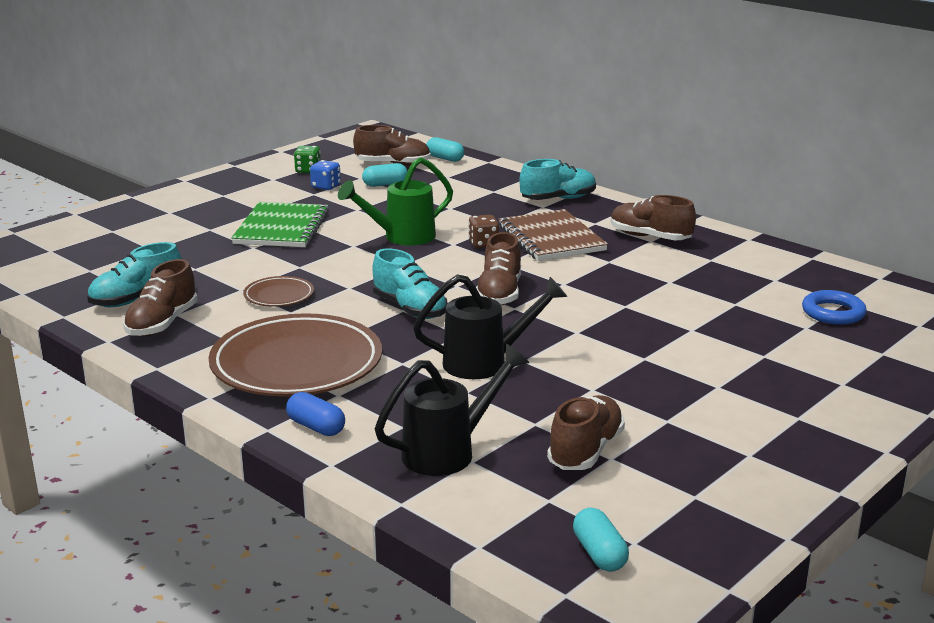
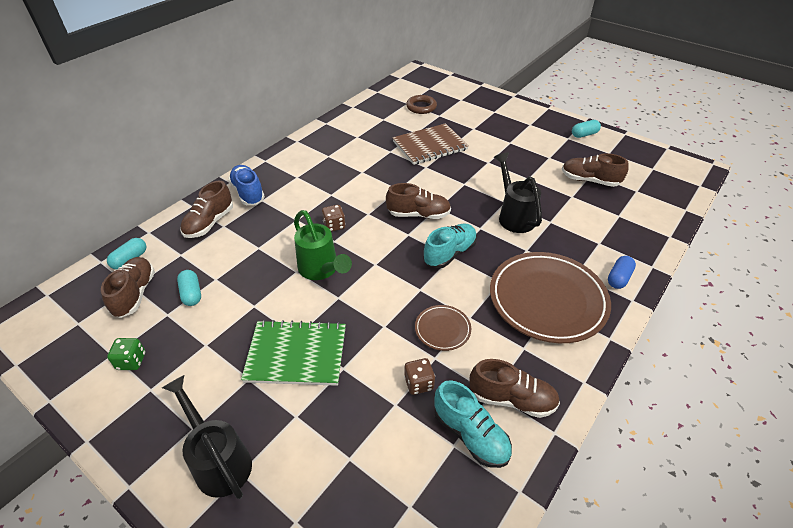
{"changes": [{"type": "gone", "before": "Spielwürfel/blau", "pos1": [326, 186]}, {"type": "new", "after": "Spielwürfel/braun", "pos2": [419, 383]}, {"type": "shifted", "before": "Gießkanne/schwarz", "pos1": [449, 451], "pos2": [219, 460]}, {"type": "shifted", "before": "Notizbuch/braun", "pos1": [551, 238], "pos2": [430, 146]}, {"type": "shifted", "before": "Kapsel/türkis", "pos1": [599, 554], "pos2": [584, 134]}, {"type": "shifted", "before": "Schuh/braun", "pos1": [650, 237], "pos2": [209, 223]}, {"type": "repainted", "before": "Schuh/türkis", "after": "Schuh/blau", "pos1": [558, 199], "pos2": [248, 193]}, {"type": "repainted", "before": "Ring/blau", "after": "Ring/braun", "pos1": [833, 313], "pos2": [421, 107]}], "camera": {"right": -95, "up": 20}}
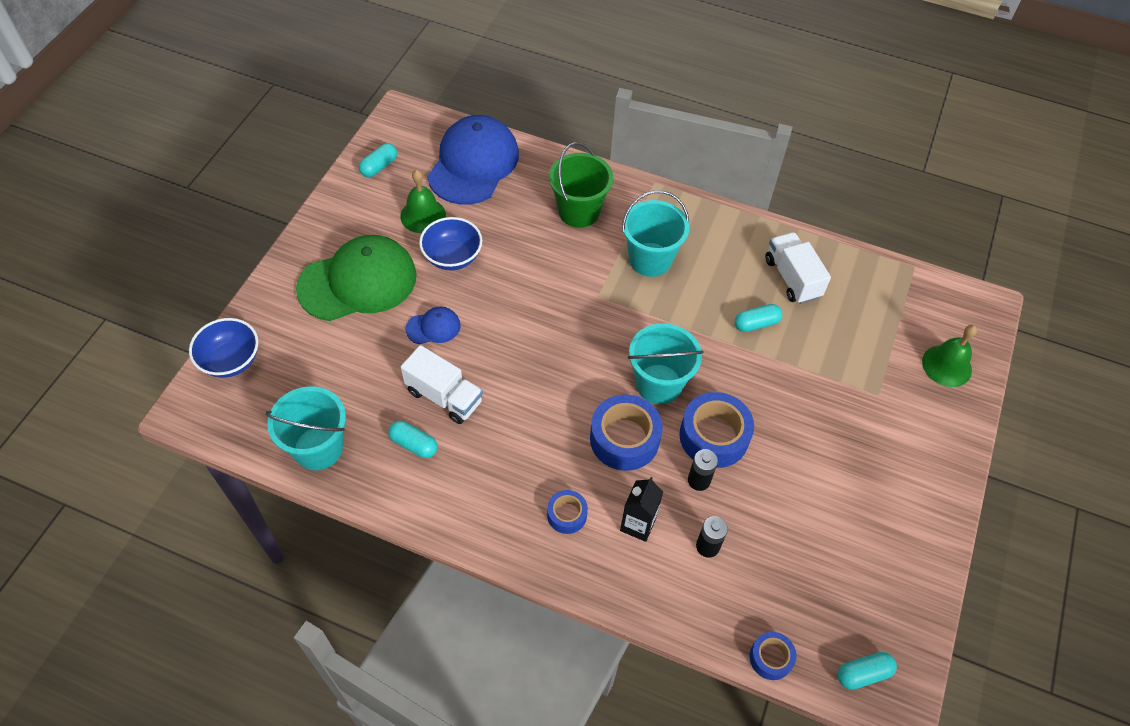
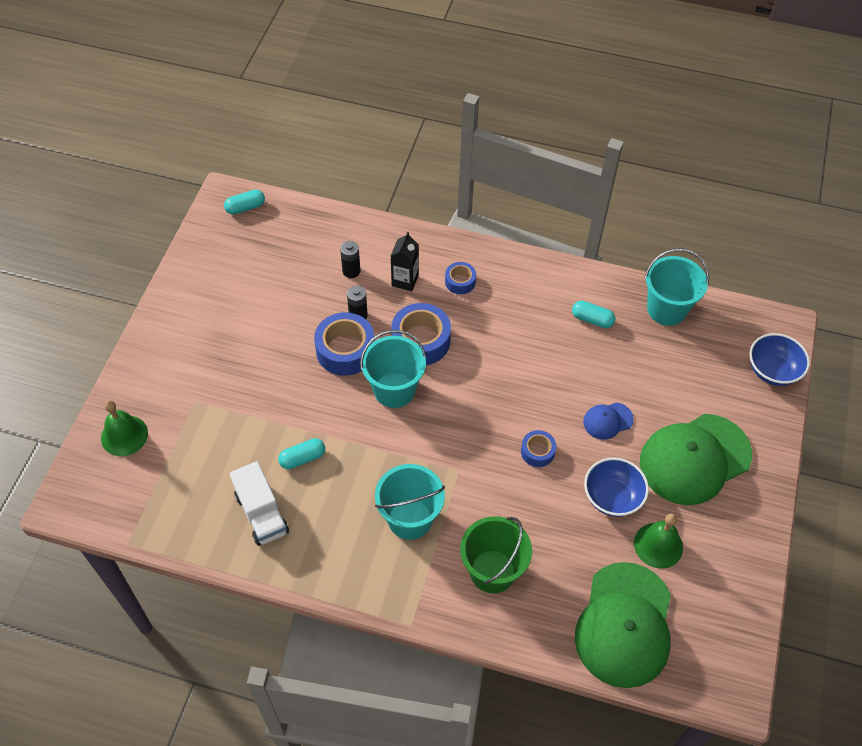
{"changes": [{"type": "gone", "before": "Kapsel/türkis", "pos1": [379, 166]}, {"type": "gone", "before": "Lastwagen/weiß", "pos1": [444, 396]}, {"type": "shifted", "before": "Klebeband/blau", "pos1": [770, 658], "pos2": [537, 452]}, {"type": "repainted", "before": "Kappe/blau", "after": "Kappe/grün", "pos1": [473, 164], "pos2": [624, 625]}], "camera": {"right": 175, "up": 0}}
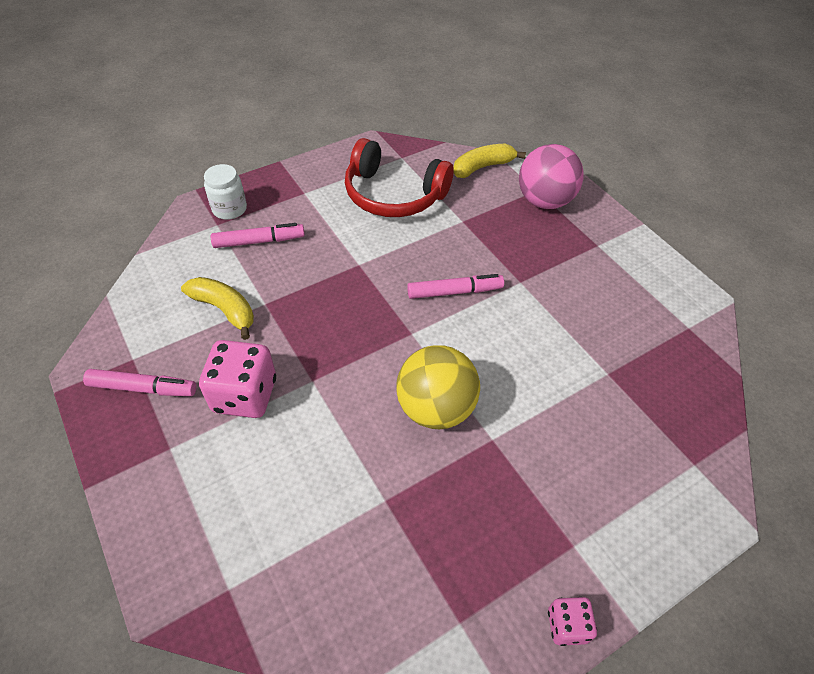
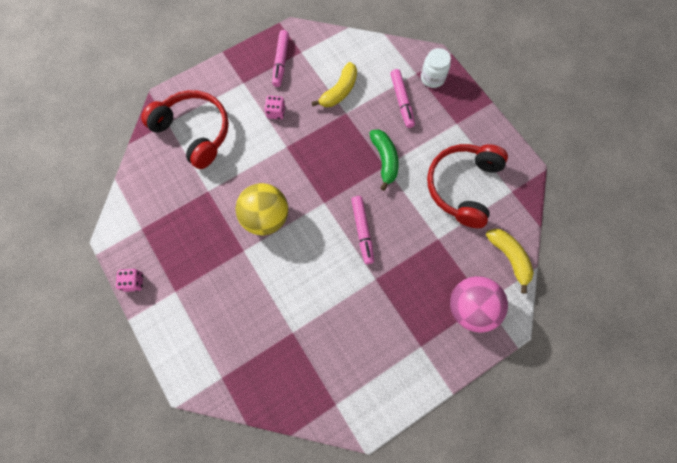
{"changes": [{"type": "new", "after": "Kopfhörer/rot", "pos2": [194, 132]}, {"type": "new", "after": "Banane/grün", "pos2": [384, 160]}, {"type": "scaled", "before": "Spielwürfel/rosa", "pos1": [245, 395], "pos2": [276, 112], "scale": 0.53}], "camera": {"right": 90, "up": 20}}
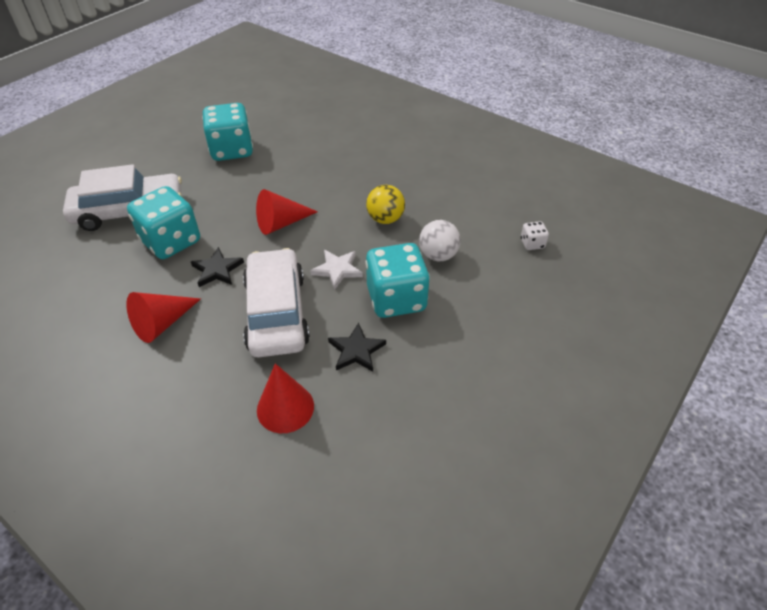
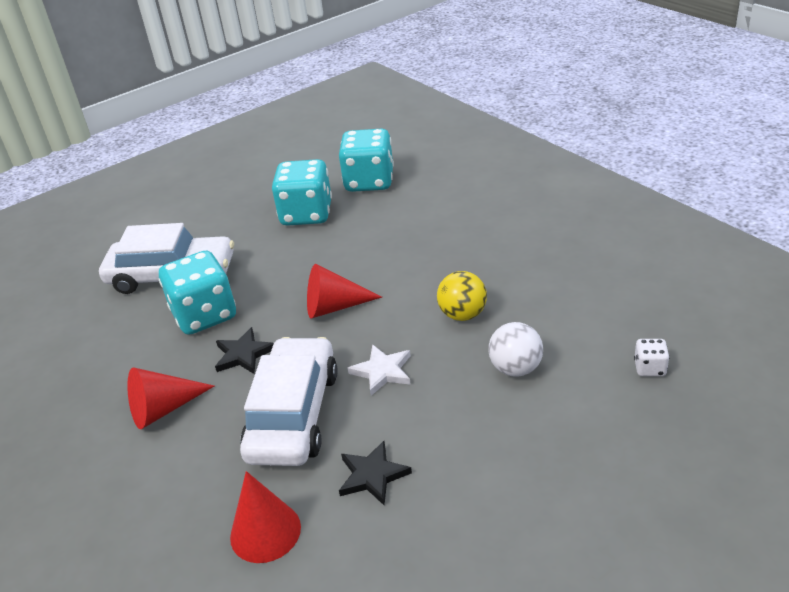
{"changes": [{"type": "shifted", "before": "Spielwürfel/türkis", "pos1": [396, 299], "pos2": [369, 181]}], "camera": {"right": 20, "up": -10}}
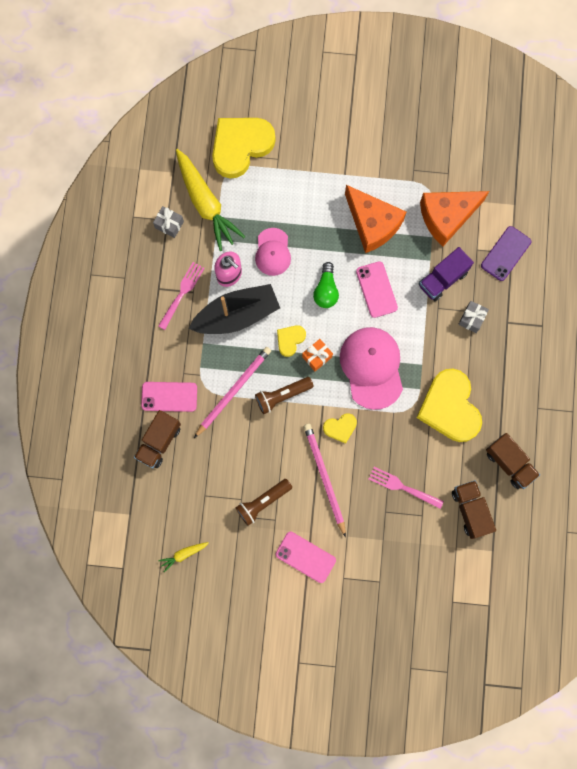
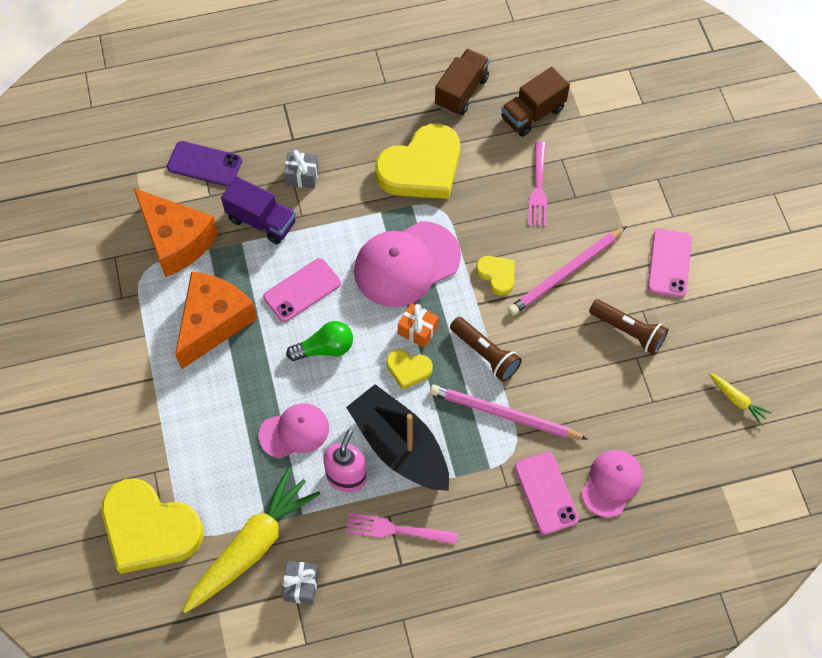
{"changes": [{"type": "swapped", "before": "Lastwagen/braun", "after": "Kappe/rosa", "pos1": [159, 442], "pos2": [611, 483]}], "camera": {"right": -110, "up": -15}}
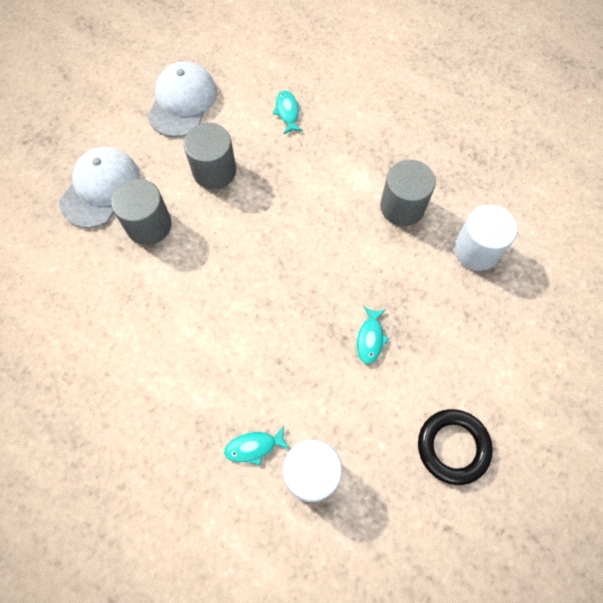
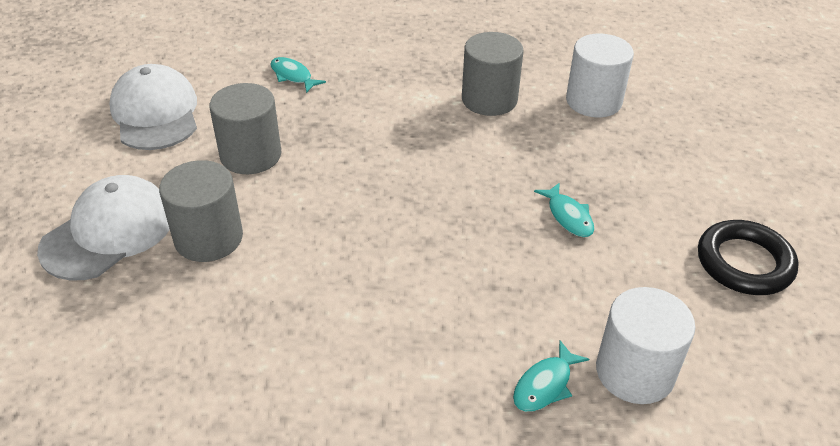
{"changes": [{"type": "rotated", "before": "Kappe/weiß", "pos1": [100, 188], "pos2": [109, 232], "turn": 45}], "camera": {"right": -35, "up": -25}}
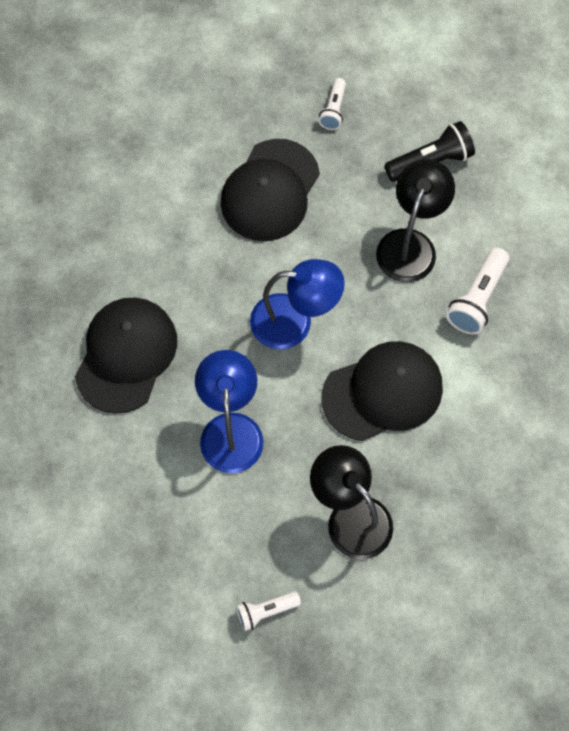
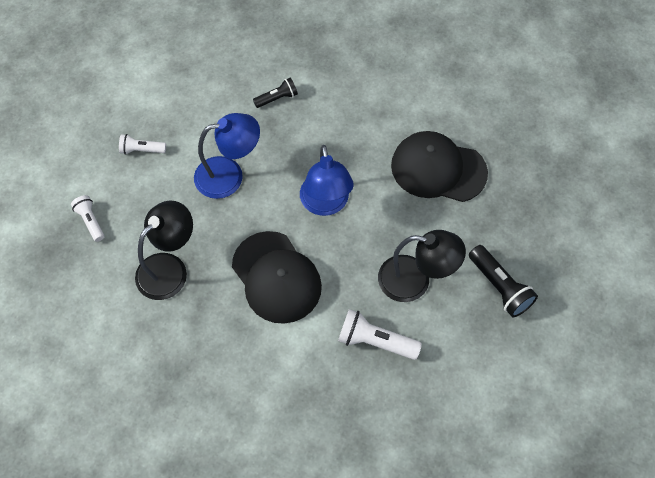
{"changes": [{"type": "shifted", "before": "Taschenlampe/weiß", "pos1": [333, 110], "pos2": [142, 150]}, {"type": "swapped", "before": "Kappe/schwarz", "after": "Taschenlampe/schwarz", "pos1": [126, 355], "pos2": [277, 98]}], "camera": {"right": 80, "up": -5}}
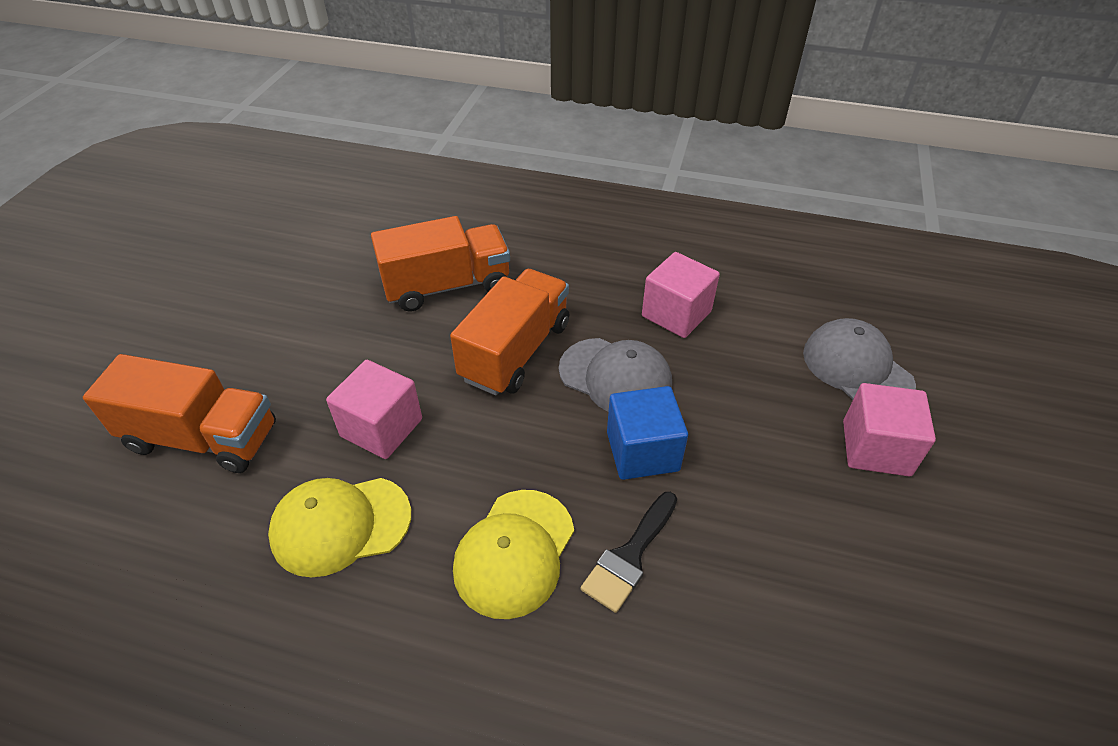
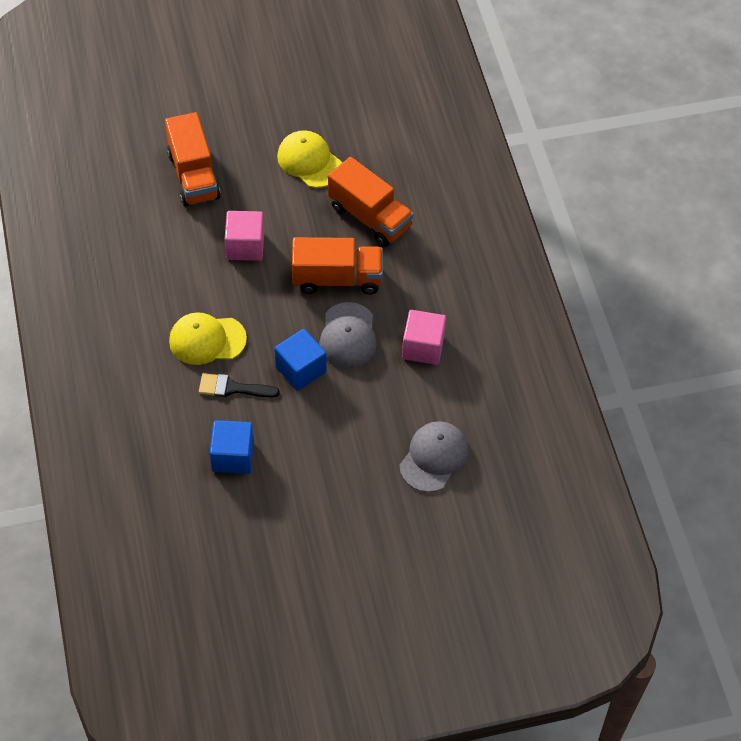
{"changes": [{"type": "gone", "before": "Kubus/rosa", "pos1": [876, 448]}, {"type": "new", "after": "Kubus/blau", "pos2": [233, 456]}, {"type": "shifted", "before": "Kappe/gelb", "pos1": [340, 525], "pos2": [309, 161]}], "camera": {"right": 60, "up": 10}}
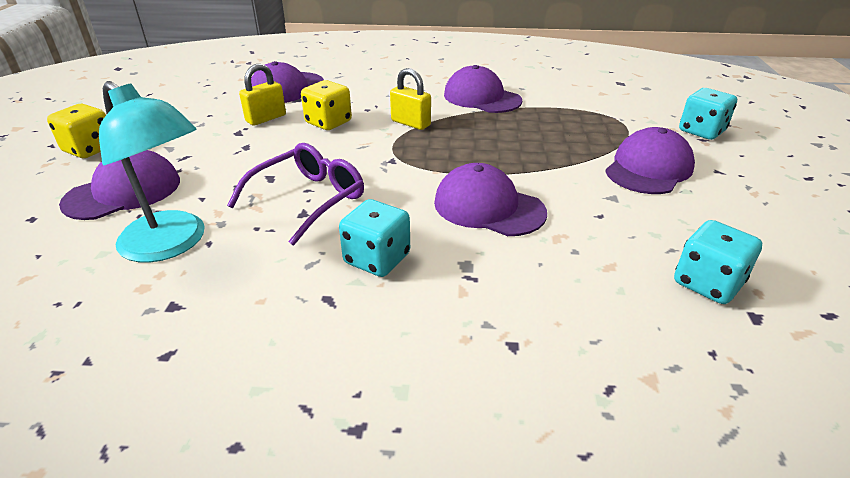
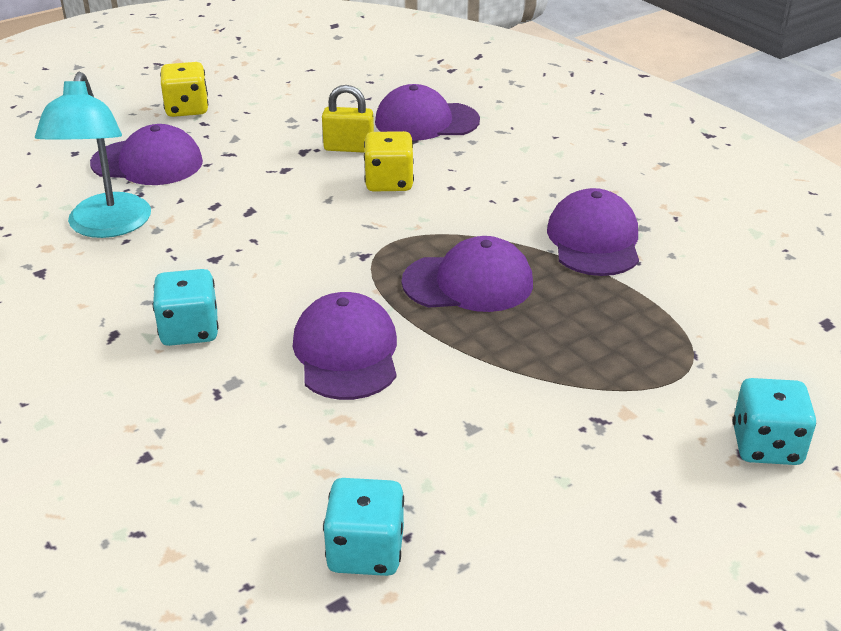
{"changes": [{"type": "gone", "before": "Brille/lila", "pos1": [309, 199]}, {"type": "gone", "before": "Vorhängeschloss/gelb", "pos1": [410, 123]}, {"type": "shifted", "before": "Kappe/lila", "pos1": [648, 168], "pos2": [468, 283]}], "camera": {"right": 50, "up": 0}}
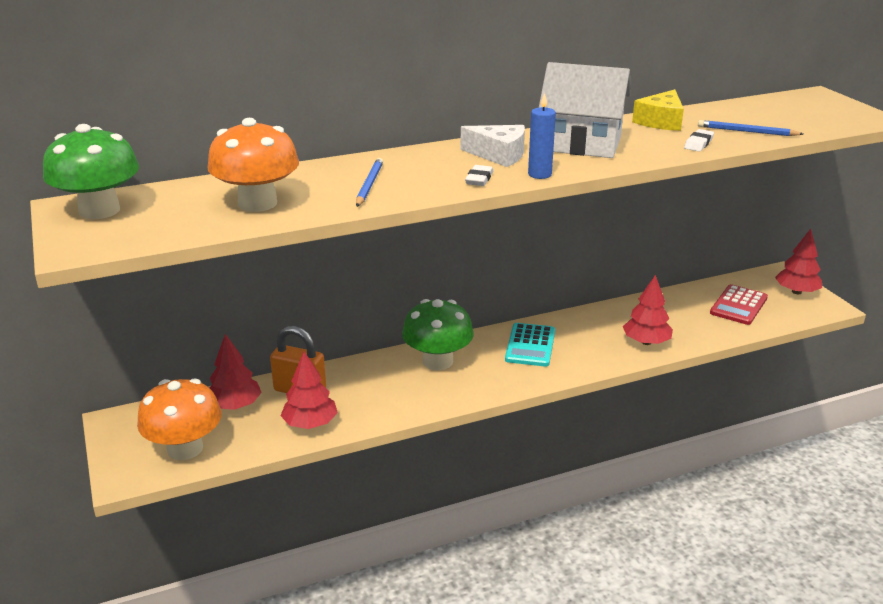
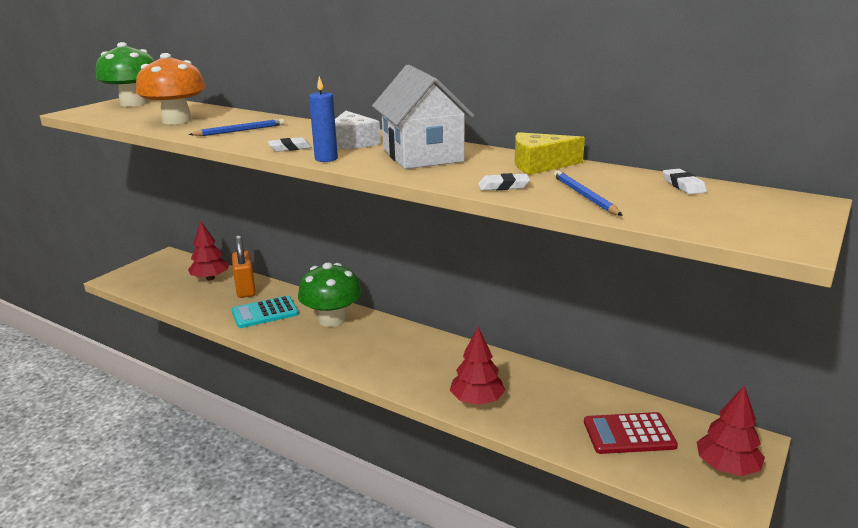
{"changes": [{"type": "gone", "before": "Pilz/orange", "pos1": [185, 448]}, {"type": "gone", "before": "Baum/rot", "pos1": [310, 424]}, {"type": "new", "after": "Radiergummi/weiß", "pos2": [683, 185]}, {"type": "shifted", "before": "Taschenrechner/türkis", "pos1": [530, 345], "pos2": [265, 313]}], "camera": {"right": 55, "up": -5}}
